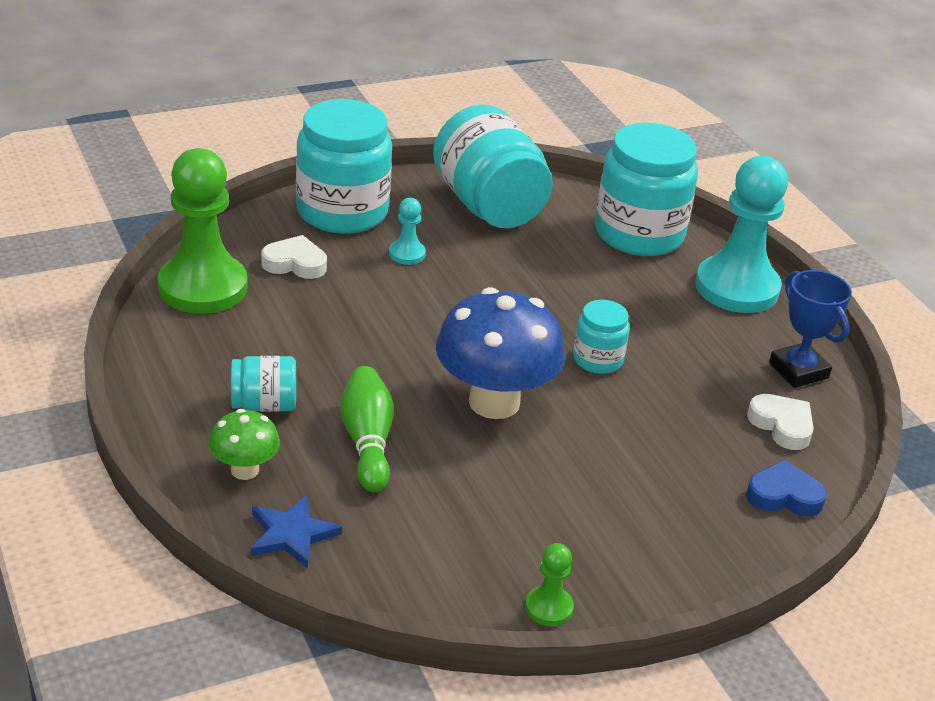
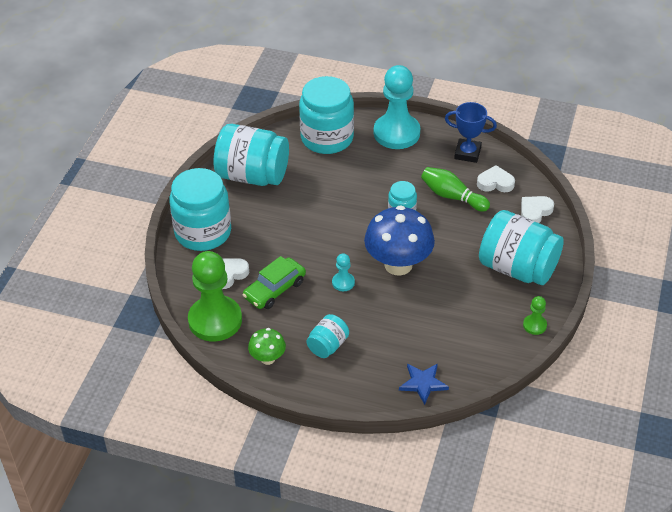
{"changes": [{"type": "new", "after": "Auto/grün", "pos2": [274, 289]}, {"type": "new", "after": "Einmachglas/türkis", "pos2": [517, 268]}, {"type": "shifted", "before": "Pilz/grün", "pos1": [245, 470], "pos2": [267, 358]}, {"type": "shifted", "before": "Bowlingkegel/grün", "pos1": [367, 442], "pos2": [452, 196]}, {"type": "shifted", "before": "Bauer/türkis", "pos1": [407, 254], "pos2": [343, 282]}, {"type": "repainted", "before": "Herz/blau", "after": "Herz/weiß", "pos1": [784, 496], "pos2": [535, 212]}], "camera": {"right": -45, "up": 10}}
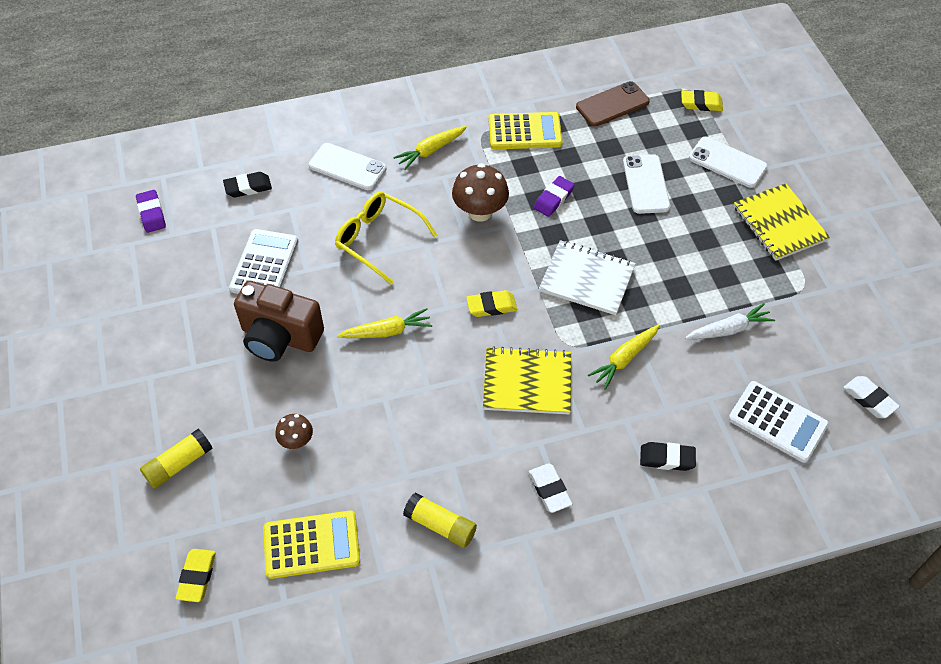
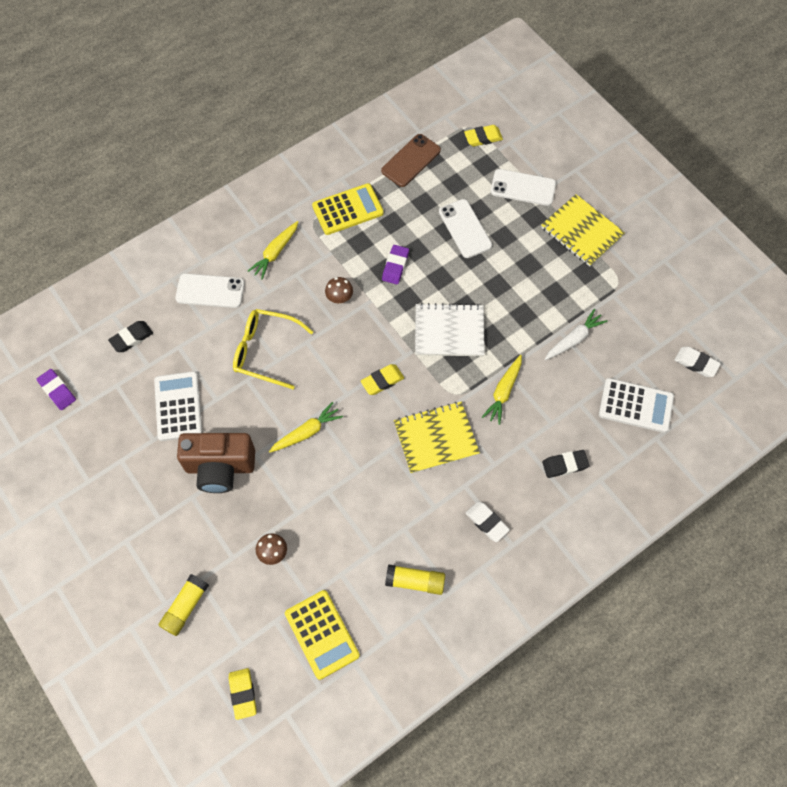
{"changes": [{"type": "rotated", "before": "Taschenrechner/gelb", "pos1": [311, 545], "pos2": [322, 634], "turn": 90}, {"type": "scaled", "before": "Pilz/braun", "pos1": [480, 212], "pos2": [339, 298], "scale": 0.57}], "camera": {"right": -20, "up": 10}}
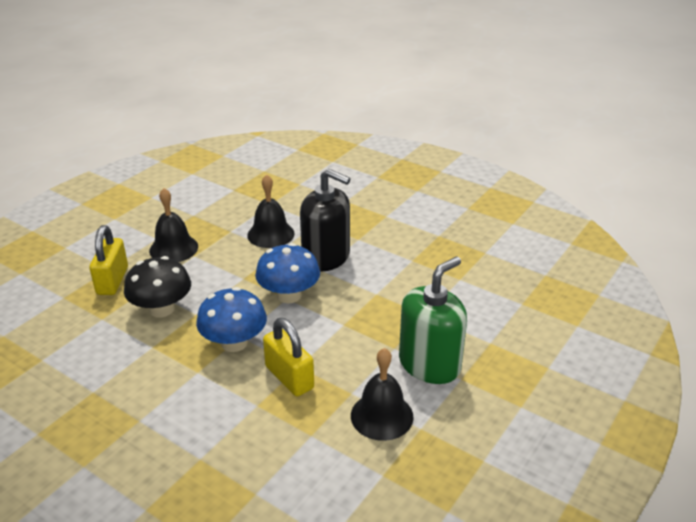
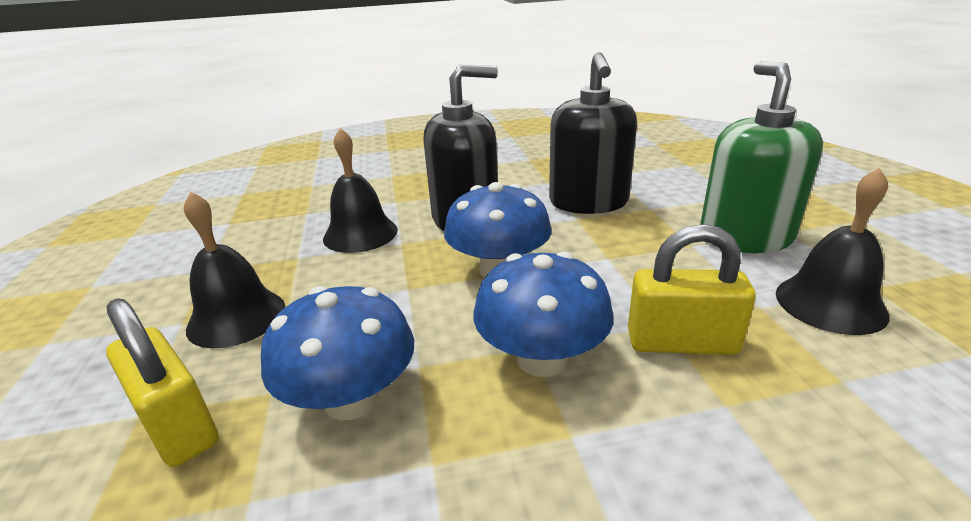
{"changes": [{"type": "new", "after": "Seifenspender/schwarz", "pos2": [588, 202]}, {"type": "repainted", "before": "Pilz/schwarz", "after": "Pilz/blau", "pos1": [161, 309], "pos2": [351, 399]}], "camera": {"right": -45, "up": -5}}
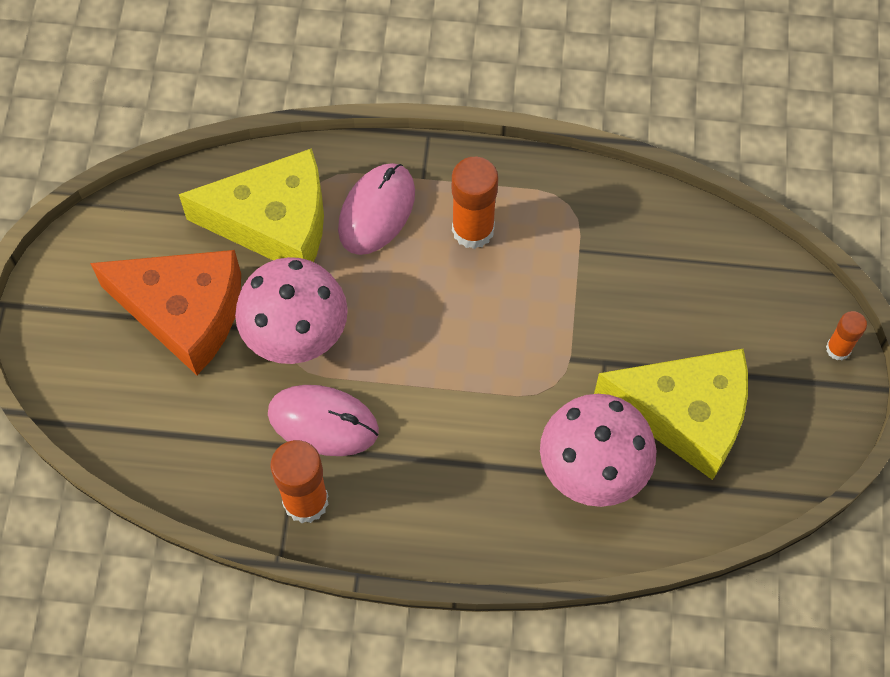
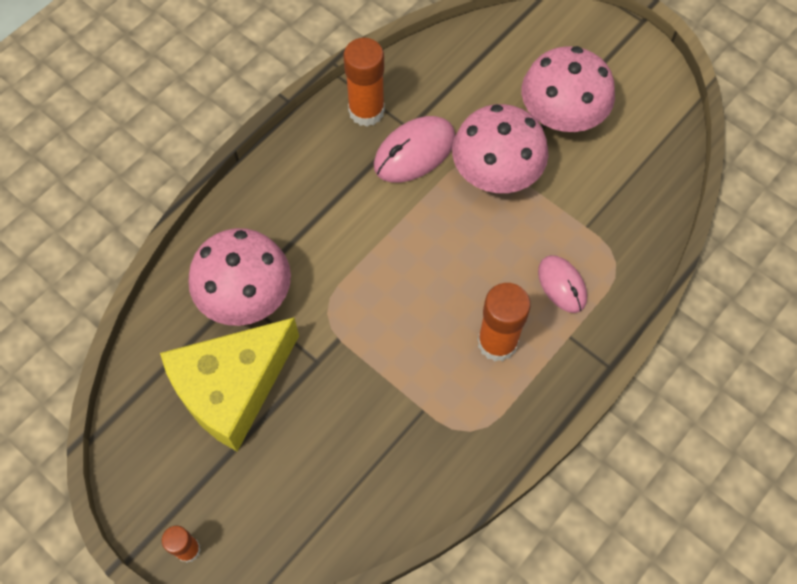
{"changes": [{"type": "gone", "before": "Käse/gelb", "pos1": [274, 223]}, {"type": "swapped", "before": "Käse/orange", "after": "Pilz/rosa", "pos1": [184, 313], "pos2": [561, 116]}, {"type": "scaled", "before": "Computermaus/rosa", "pos1": [377, 211], "pos2": [562, 285], "scale": 0.66}], "camera": {"right": 125, "up": 0}}
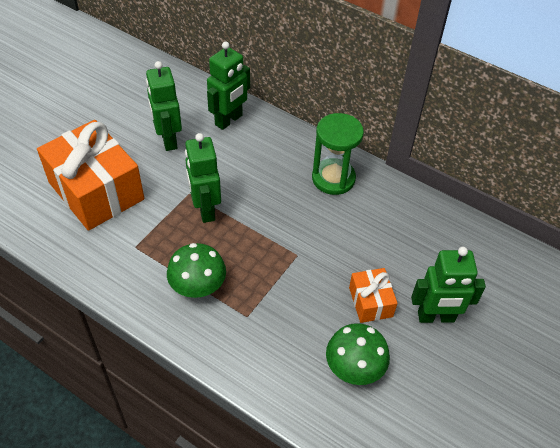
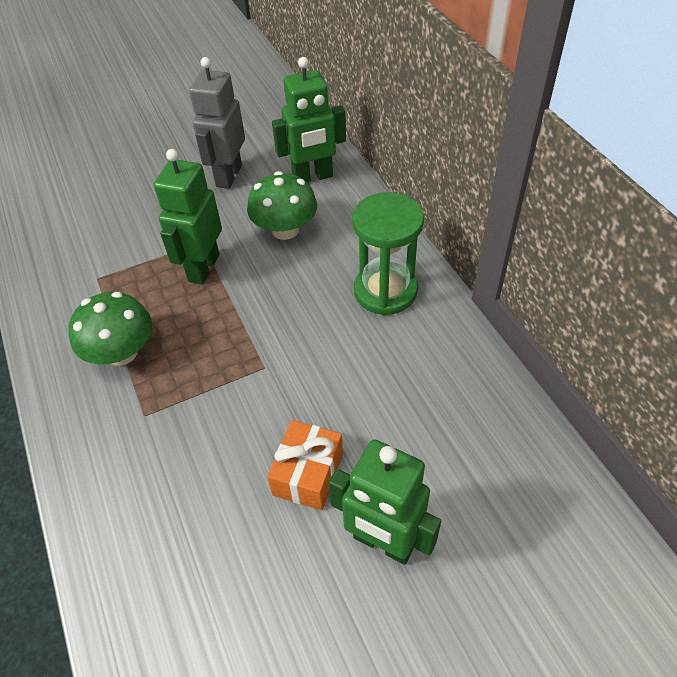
{"changes": [{"type": "gone", "before": "Geschenk/orange", "pos1": [96, 191]}, {"type": "shifted", "before": "Pilz/grün", "pos1": [354, 367], "pos2": [285, 230]}, {"type": "repainted", "before": "Roboter/grün", "after": "Roboter/grau", "pos1": [168, 140], "pos2": [228, 176]}], "camera": {"right": 35, "up": 0}}
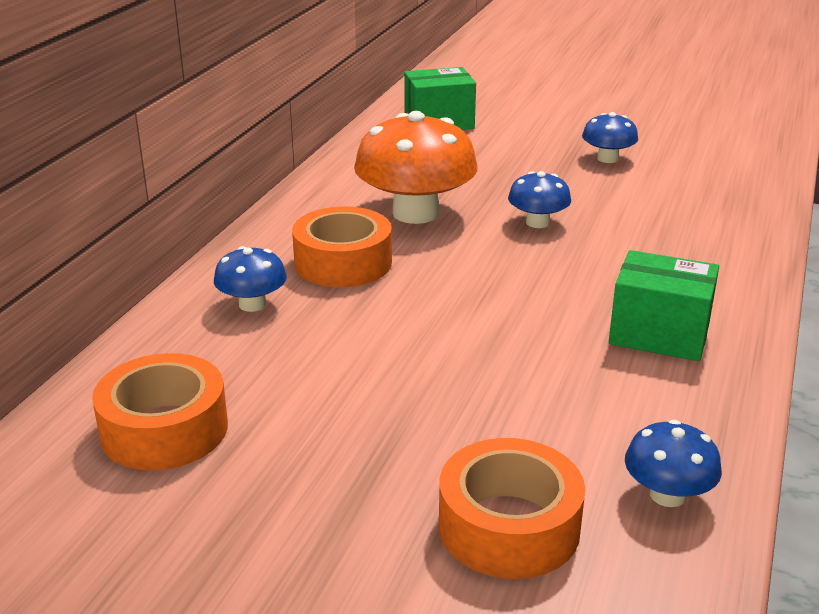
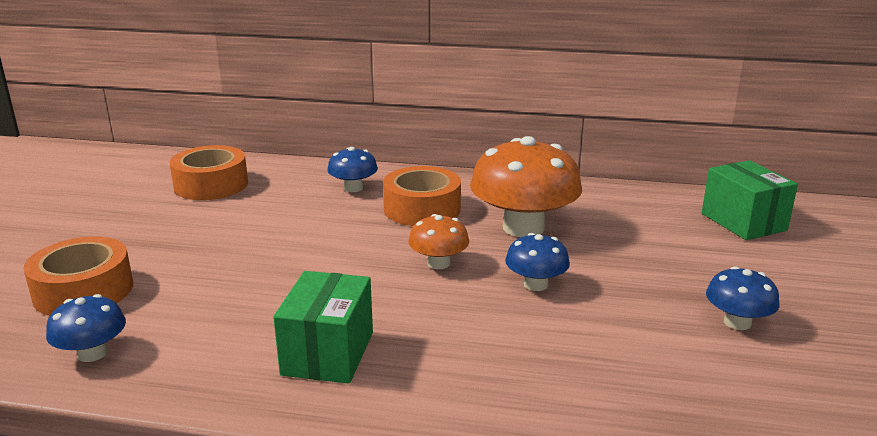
{"changes": [{"type": "new", "after": "Pilz/orange", "pos2": [438, 263]}], "camera": {"right": 80, "up": -5}}
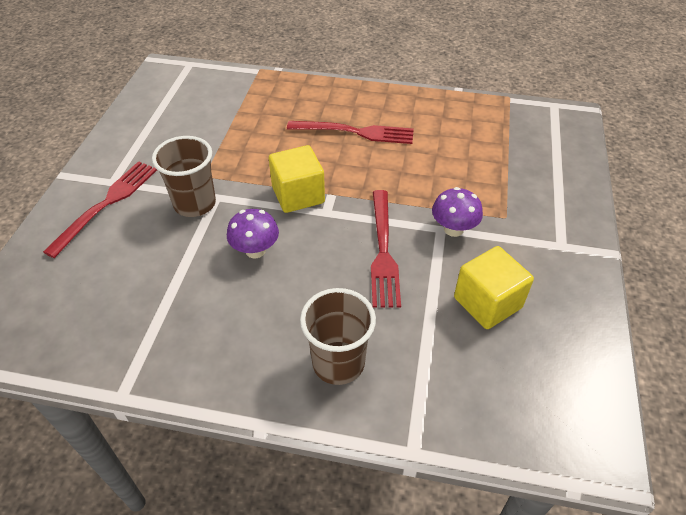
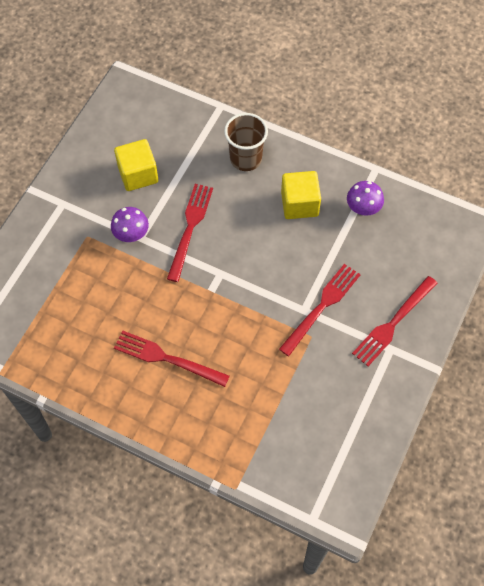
{"changes": [{"type": "shifted", "before": "Pilz/lila", "pos1": [255, 250], "pos2": [363, 208]}, {"type": "shifted", "before": "Kubus/gelb", "pos1": [298, 195], "pos2": [299, 204]}, {"type": "swapped", "before": "Becher/braun", "after": "Gabel/rot", "pos1": [195, 204], "pos2": [322, 306]}], "camera": {"right": -165, "up": 15}}
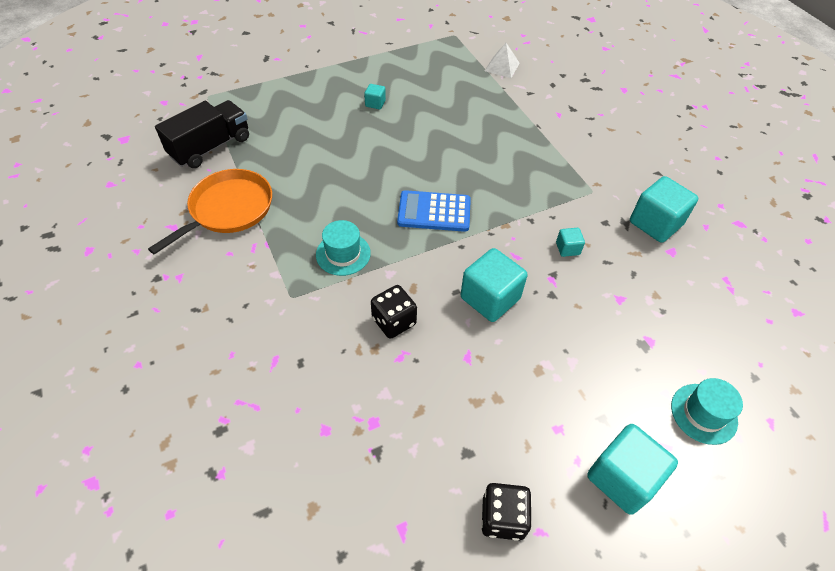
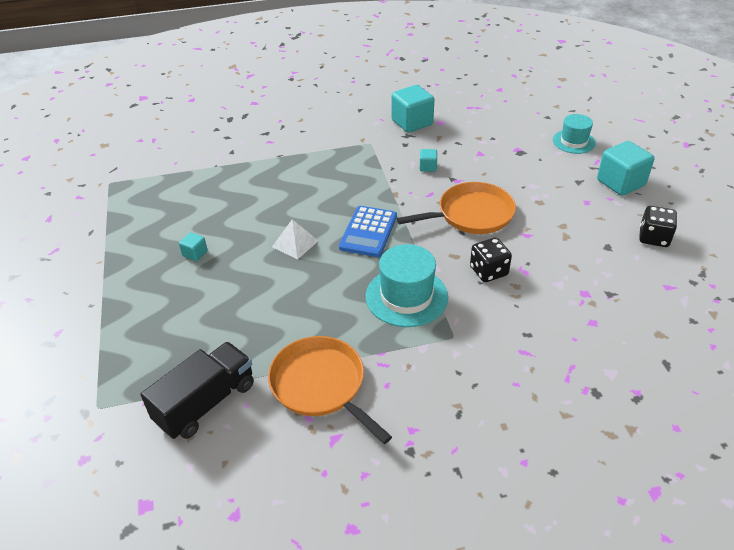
{"changes": [{"type": "shifted", "before": "Pyramide/weiß", "pos1": [502, 67], "pos2": [295, 243]}, {"type": "swapped", "before": "Kubus/türkis", "after": "Pfanne/orange", "pos1": [490, 298], "pos2": [471, 214]}, {"type": "rotated", "before": "Lastwagen/schwarz", "pos1": [210, 147], "pos2": [206, 403], "turn": 75}, {"type": "scaled", "before": "Hut/türkis", "pos1": [343, 254], "pos2": [406, 296], "scale": 1.54}], "camera": {"right": -75, "up": -10}}
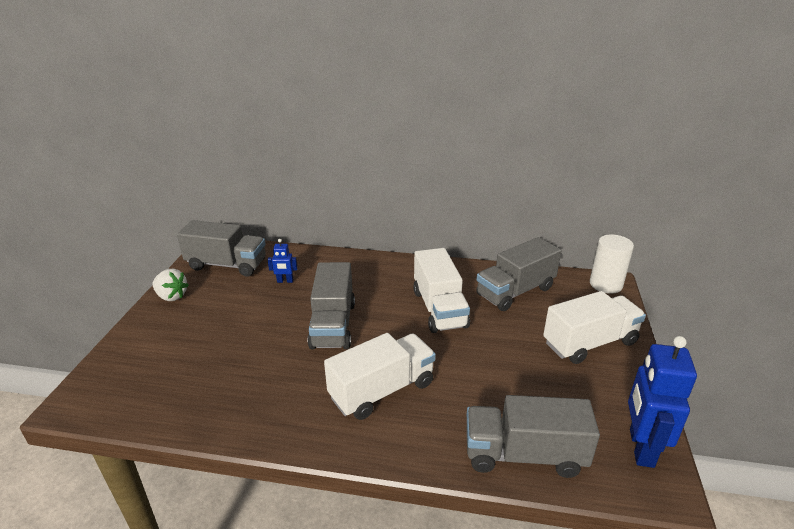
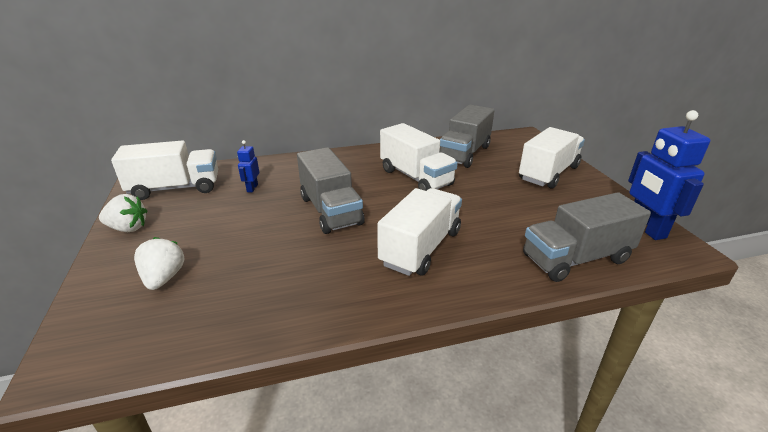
{"changes": [{"type": "gone", "before": "Vollzylinder/weiß", "pos1": [605, 284]}, {"type": "new", "after": "Erdbeere/weiß", "pos2": [164, 278]}, {"type": "repainted", "before": "Lastwagen/grau", "after": "Lastwagen/weiß", "pos1": [227, 265], "pos2": [175, 188]}, {"type": "rotated", "before": "Roboter/blau", "pos1": [285, 281], "pos2": [252, 188], "turn": 120}], "camera": {"right": -25, "up": 0}}
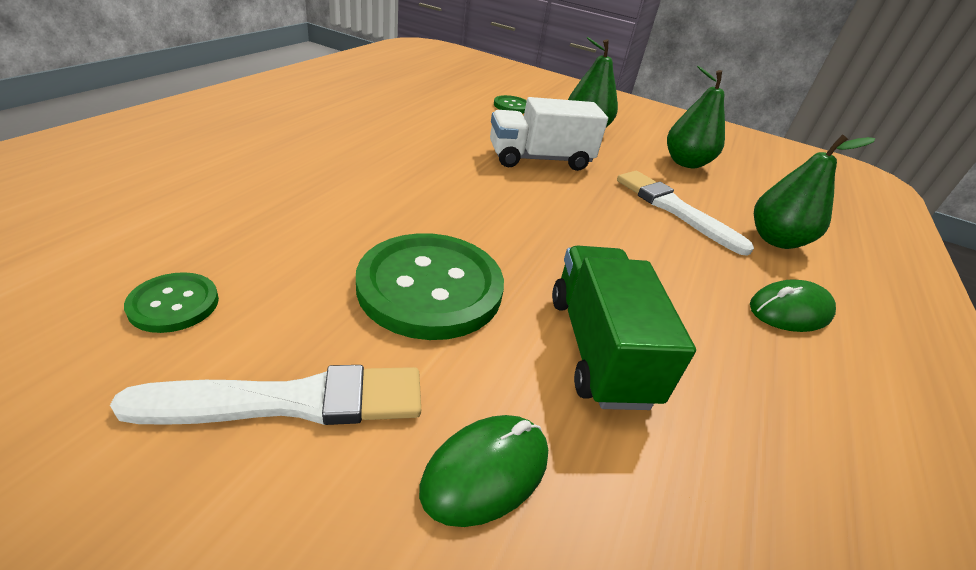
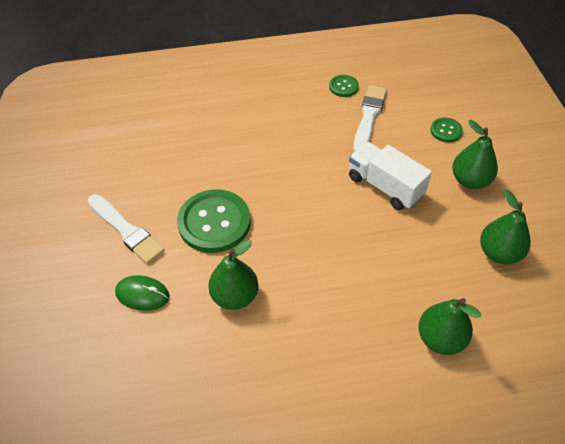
{"changes": [{"type": "gone", "before": "Computermaus/grün", "pos1": [789, 311]}, {"type": "shifted", "before": "Knopf/grün", "pos1": [174, 304], "pos2": [343, 87]}, {"type": "shifted", "before": "Pinsel/weiß", "pos1": [675, 209], "pos2": [369, 117]}, {"type": "swapped", "before": "Lastwagen/grün", "after": "Birne/grün", "pos1": [599, 348], "pos2": [235, 296]}], "camera": {"right": 60, "up": 15}}
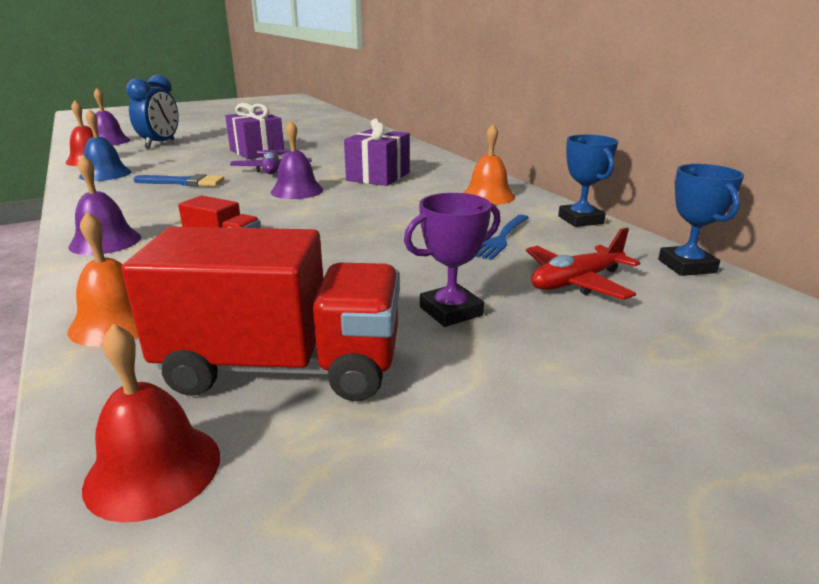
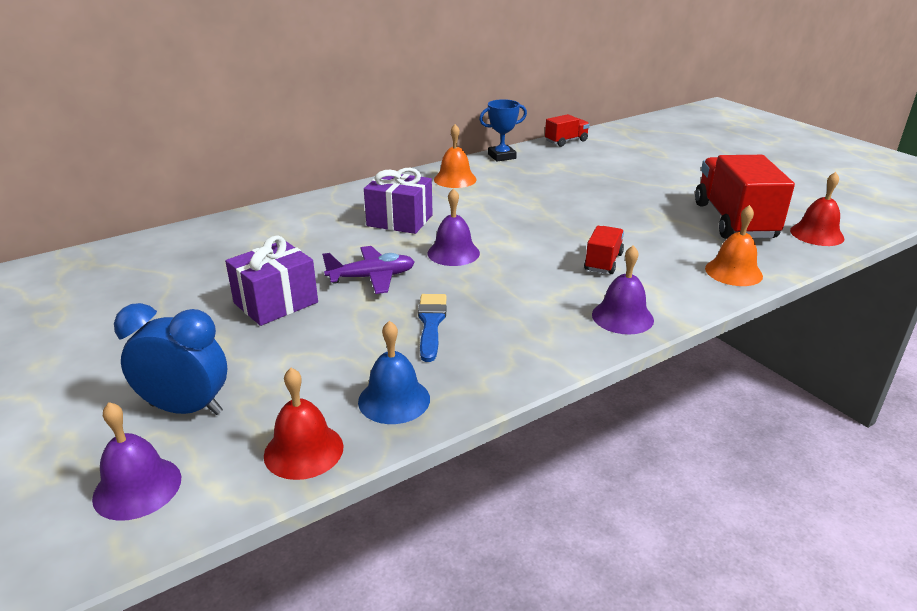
{"changes": [{"type": "gone", "before": "Pokal/lila", "pos1": [451, 311]}, {"type": "gone", "before": "Gabel/blau", "pos1": [501, 238]}, {"type": "gone", "before": "Flugzeug/rot", "pos1": [576, 282]}, {"type": "swapped", "before": "Pokal/blau", "after": "Lastwagen/rot", "pos1": [686, 266], "pos2": [566, 141]}], "camera": {"right": -95, "up": 5}}
